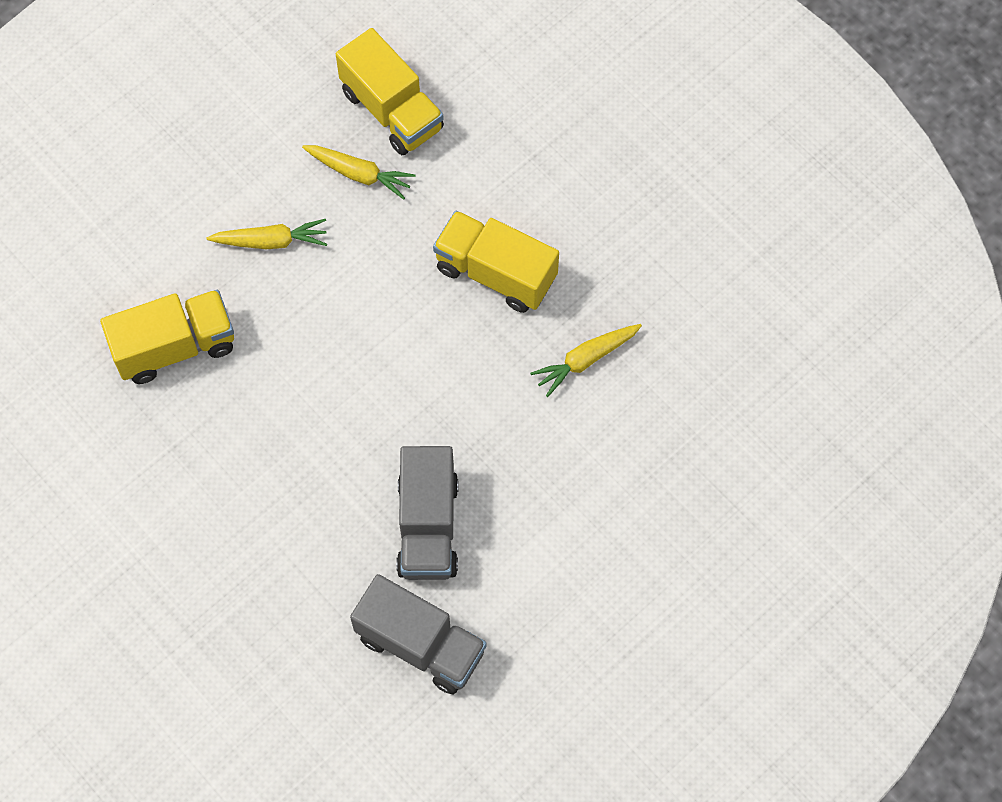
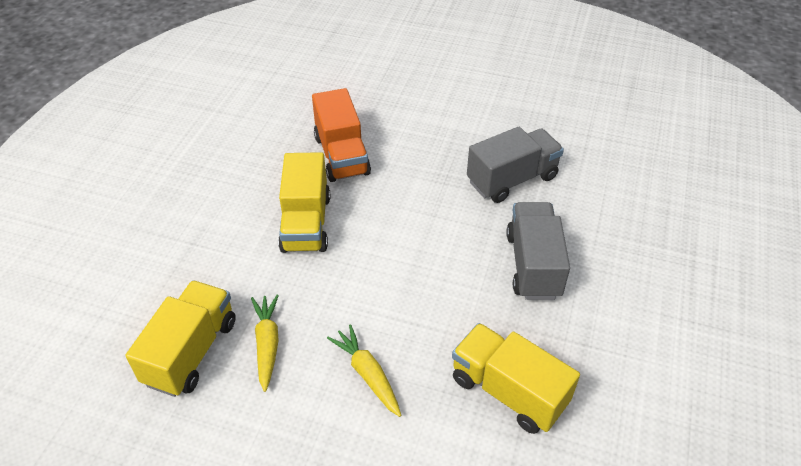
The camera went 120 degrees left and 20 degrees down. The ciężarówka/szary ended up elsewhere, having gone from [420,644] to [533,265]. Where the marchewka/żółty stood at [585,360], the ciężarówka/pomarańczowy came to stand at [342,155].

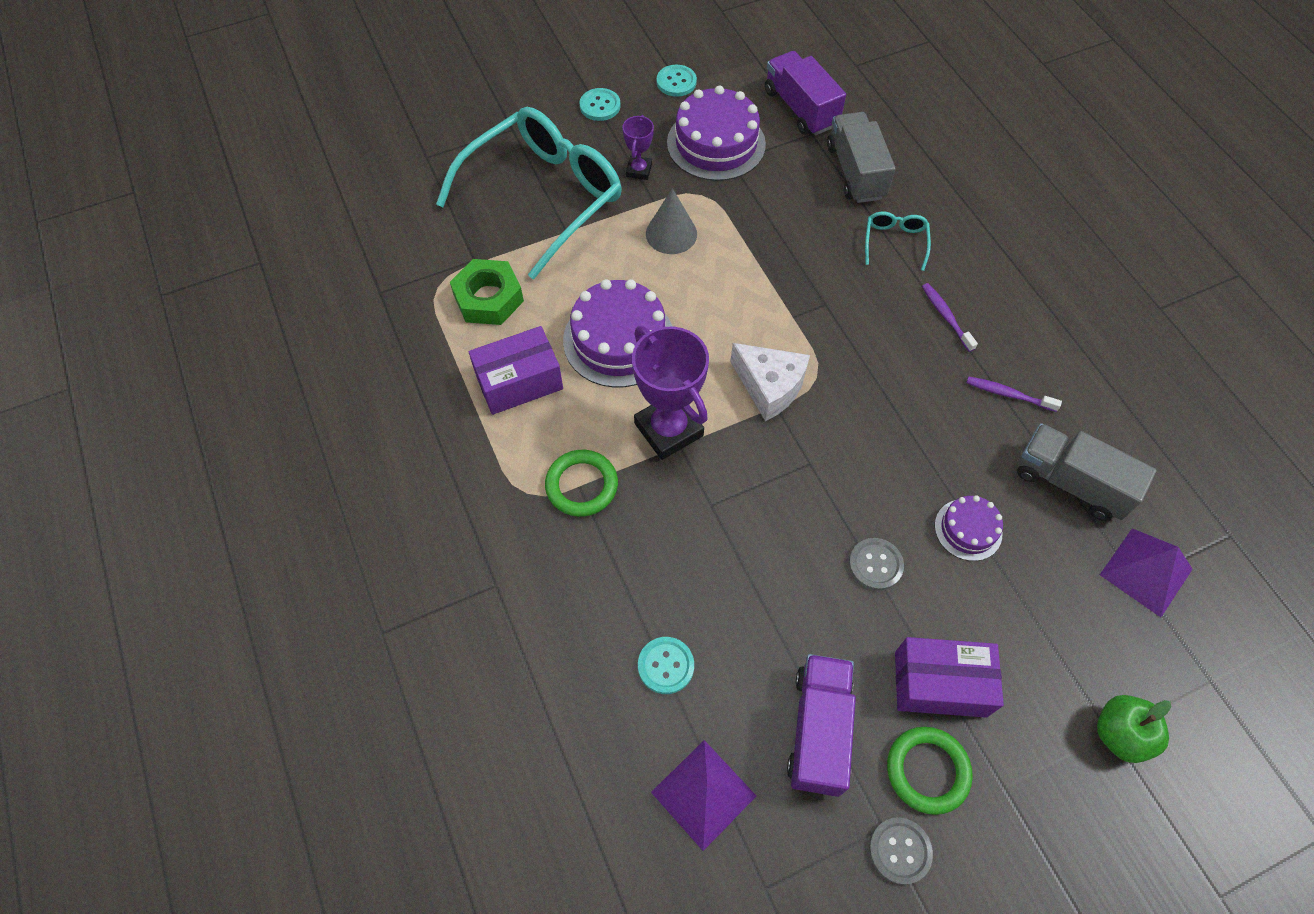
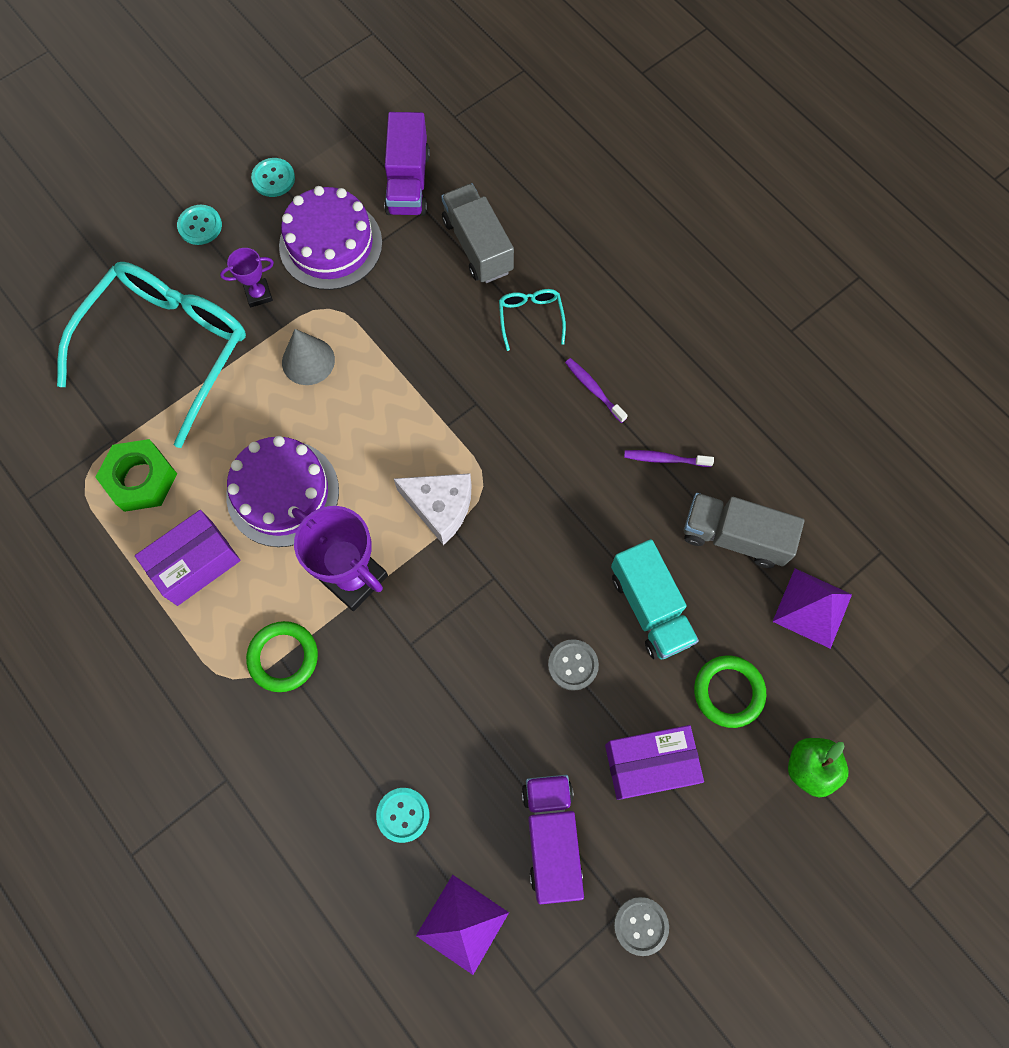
The camera went 15 degrees left and 10 degrees up. The puchar/fioletowy at [639,170] ended up facing another way, 75 degrees clockwise from before. The ciężarówka/fioletowy at [800,108] ended up facing another way, 135 degrees counterclockwise from before. The pierścień/zielony ended up elsewhere, having gone from [927,771] to [728,692]. Where the tort/fioletowy stood at [968,529], the ciężarówka/turkusowy came to stand at [650,608].

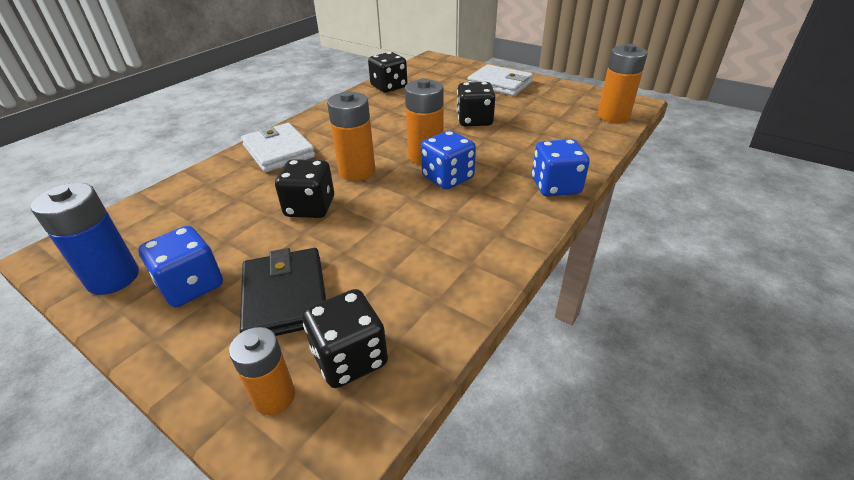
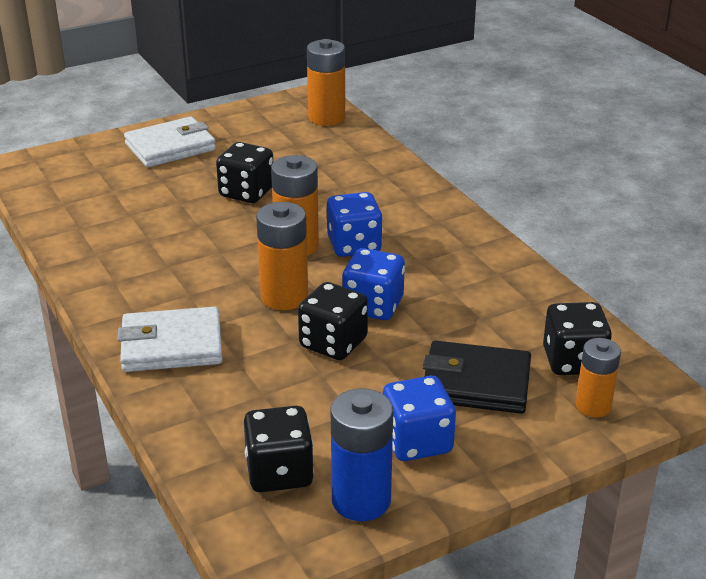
The camera went 65 degrees left and 5 degrees down. The kostka do gry/czarny ended up elsewhere, having gone from [389,87] to [279,472]. The kostka do gry/niebieski ended up elsewhere, having gone from [555,186] to [373,306].

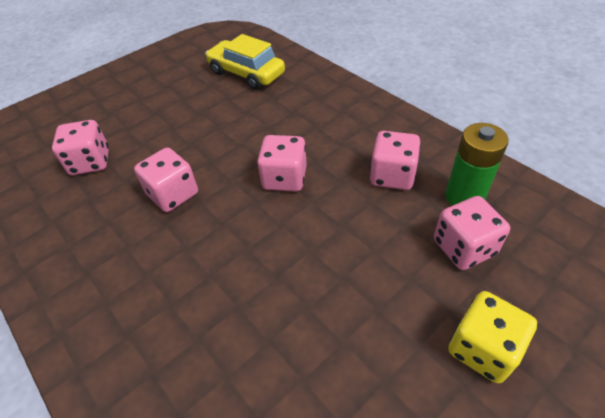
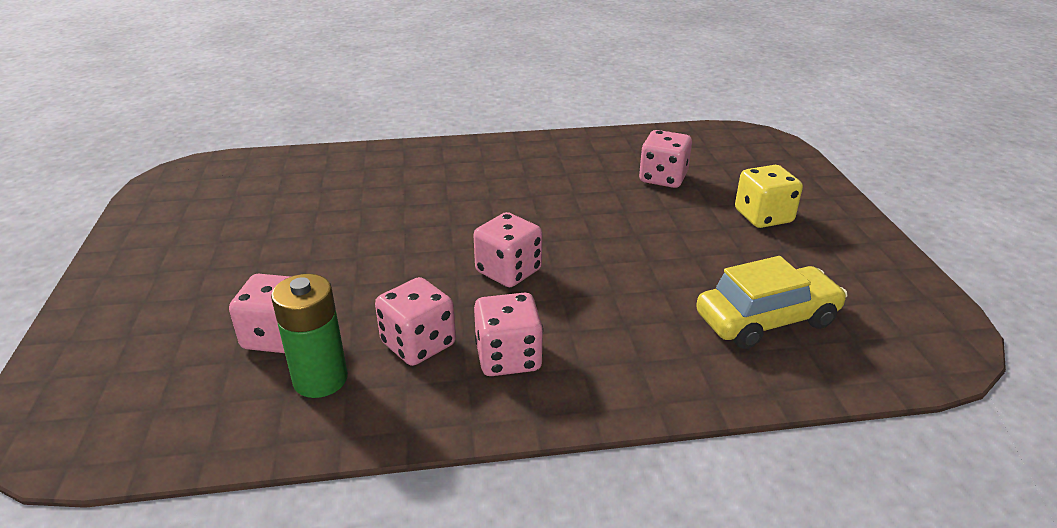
The camera went 120 degrees right and 15 degrees down. The kostka do gry/różowy ended up elsewhere, having gone from [173,194] to [508,357]. The kostka do gry/żółty ended up elsewhere, having gone from [482,349] to [763,216].

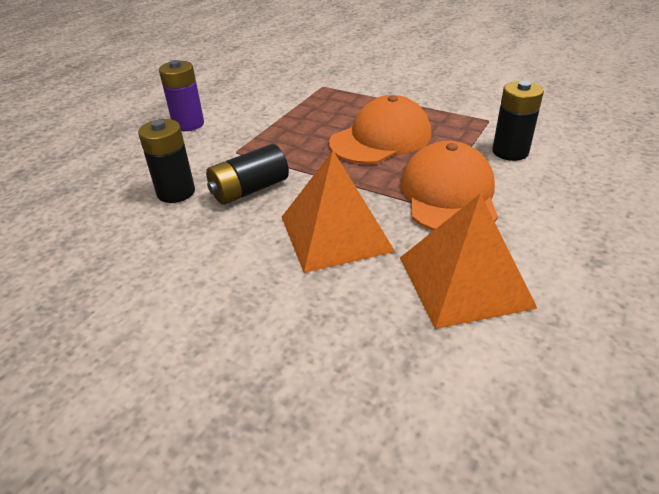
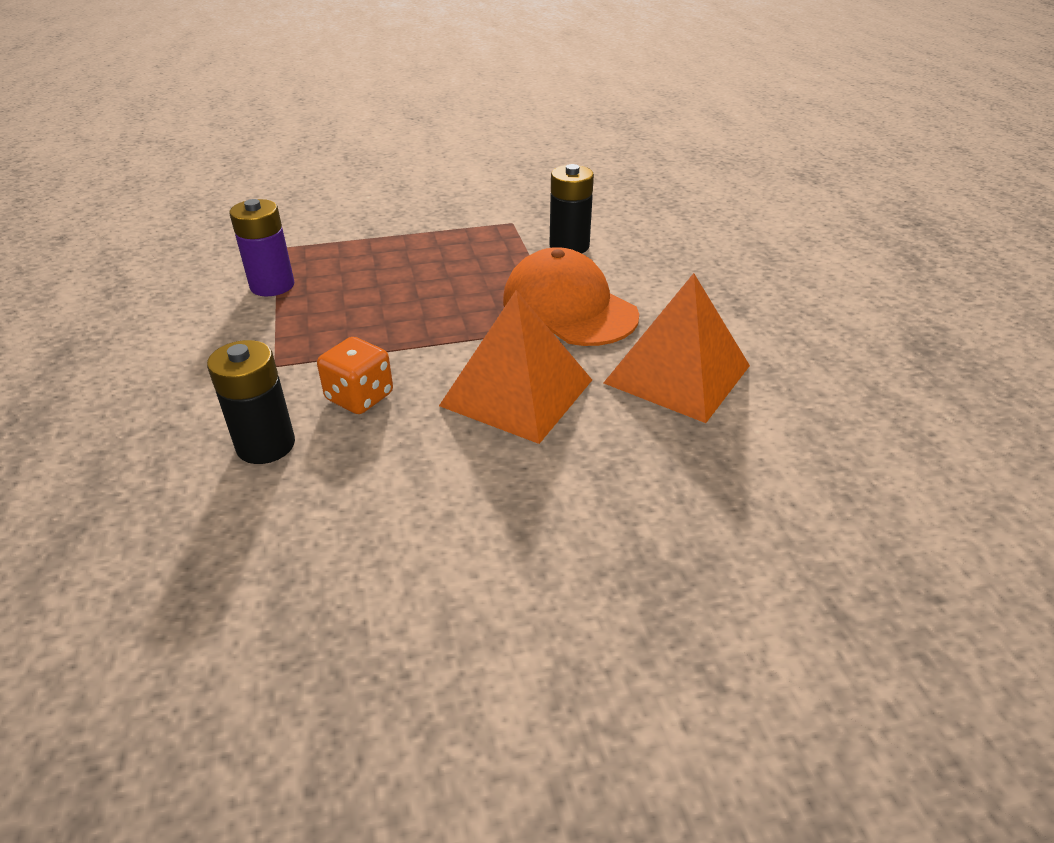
The camera went 45 degrees left and 0 degrees up. The bateria/fioletowy ended up elsewhere, having gone from [188,124] to [272,285]. Where the bateria/czarny stood at [249,190], the kostka do gry/pomarańczowy came to stand at [359,397]. The second view lost the czapka/pomarańczowy at [381,139].

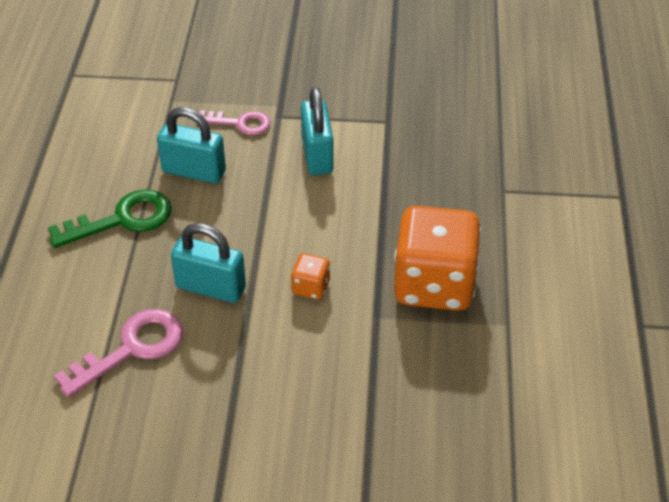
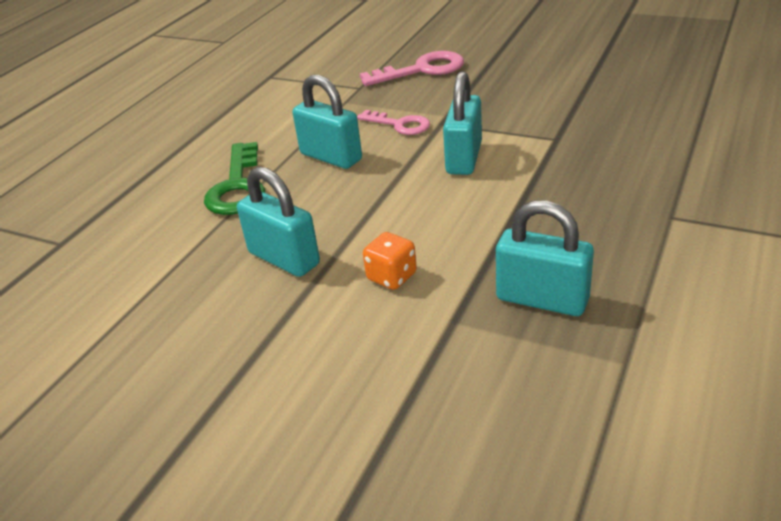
The camera went 25 degrees right and 10 degrees down. The klucz/zielony at [122,219] ended up facing another way, 90 degrees clockwise from before. The klucz/różowy ended up elsewhere, having gone from [132,348] to [422,70]. Where the kostka do gry/pomarańczowy stood at [434,285], the kłódka/turkusowy came to stand at [542,299].

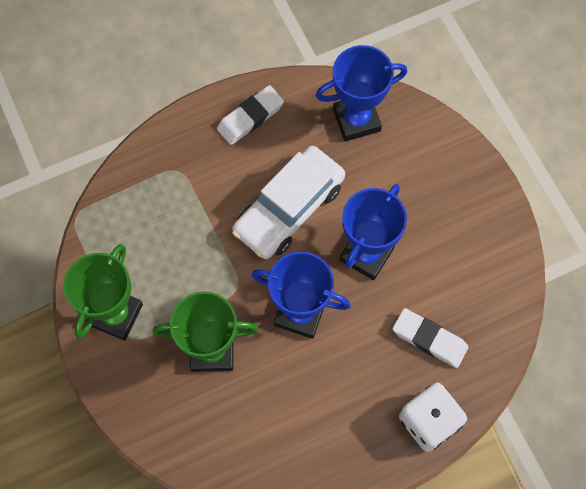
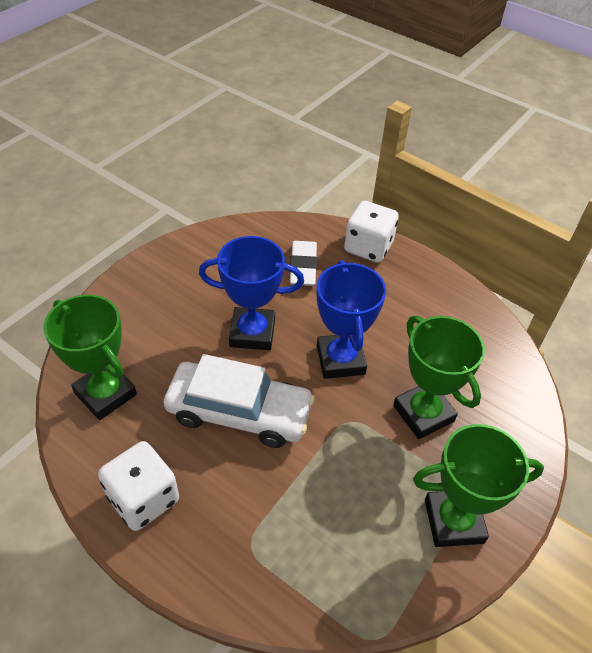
The camera went 120 degrees left and 20 degrees down. Where the gumka do mazania/biały stood at [250,117], the kostka do gry/biały came to stand at [143,499]. What was the puchar/niebieski at [356,120] turned into the puchar/zielony at [105,394].

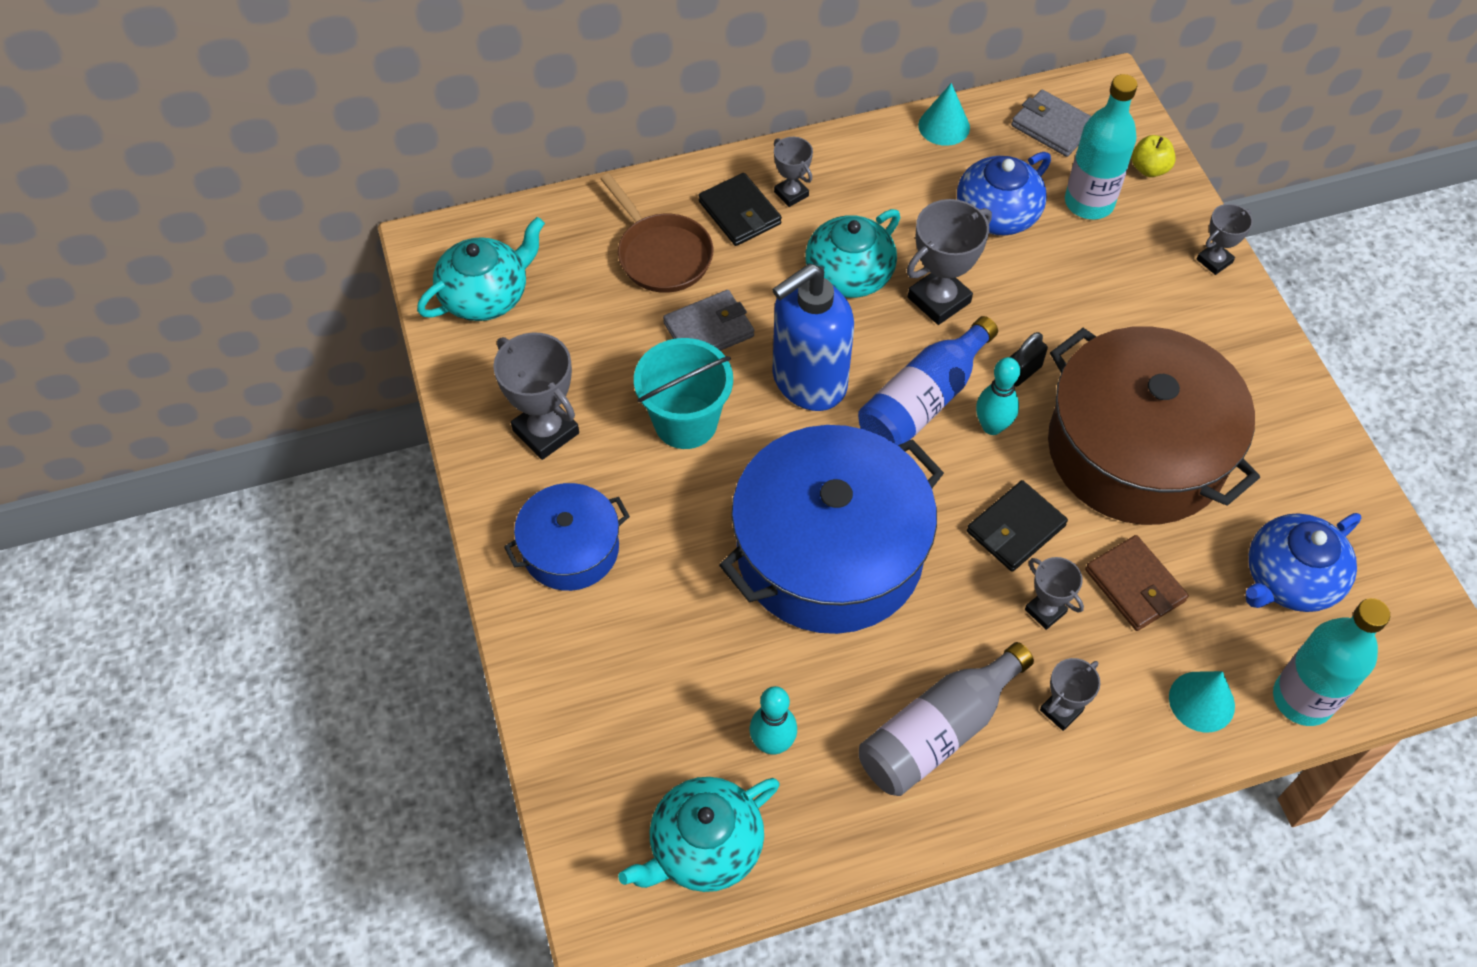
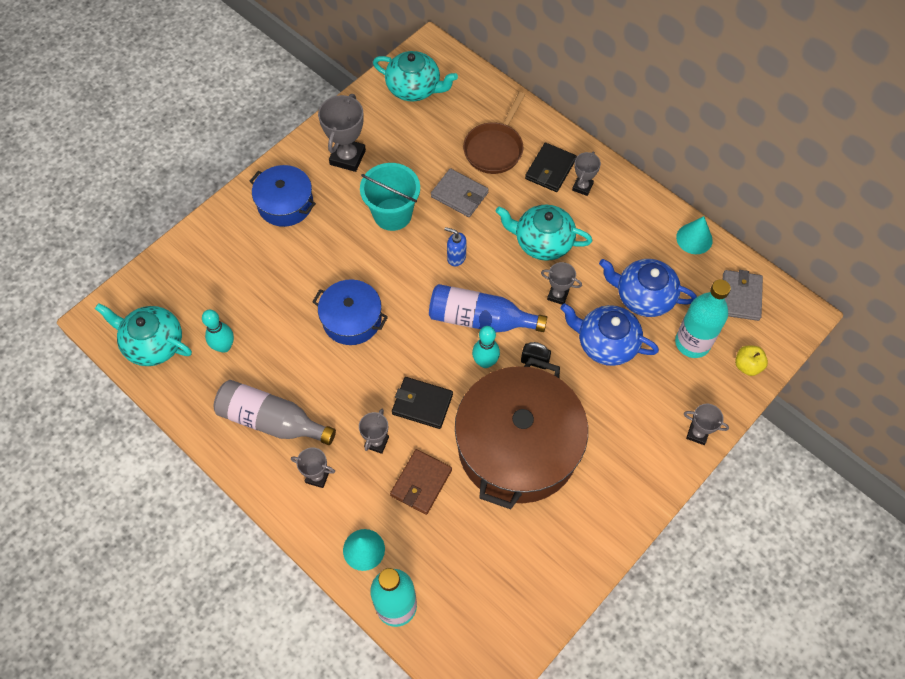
The camera went 60 degrees right and 5 degrees up. The size of the garnek/niebieski at [829,552] changed by a factor of 0.52. The size of the dozownik mydła/niebieski at [808,381] changed by a factor of 0.42. The size of the puchar/szary at [939,300] changed by a factor of 0.58. The imbryk/niebieski ended up elsewhere, having gone from [1289,579] to [606,343].

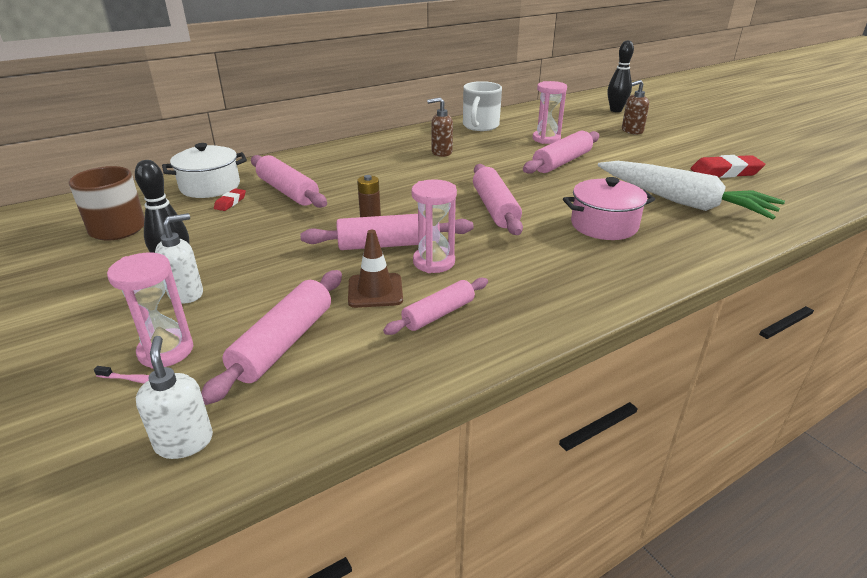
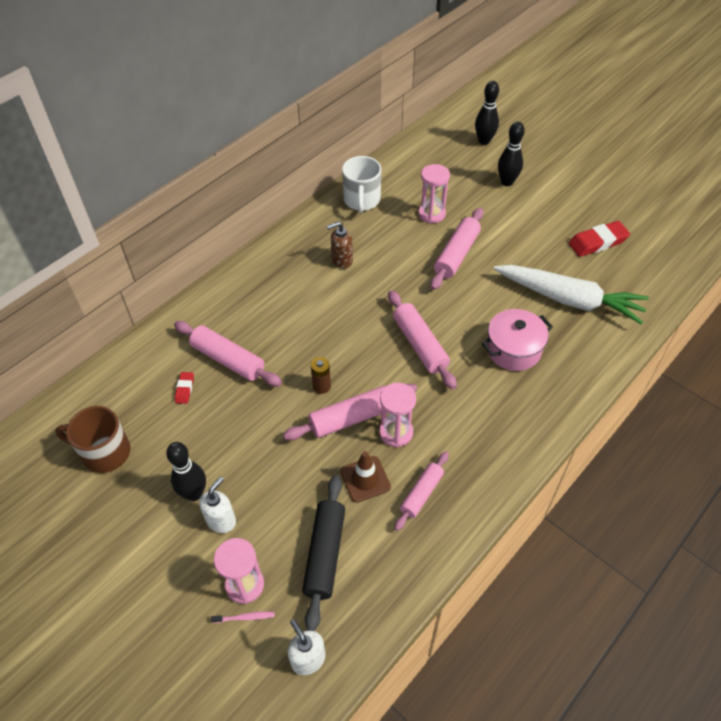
The camera went 15 degrees left and 20 degrees up. The second view lost the garnek/biały at [210,186]. What was the wałek do ciasta/różowy at [283,343] turned into the wałek do ciasta/czarny at [325,554]. Where the dozownik mydła/brązowy stood at [632,131], the kręgiel/czarny came to stand at [507,182].

